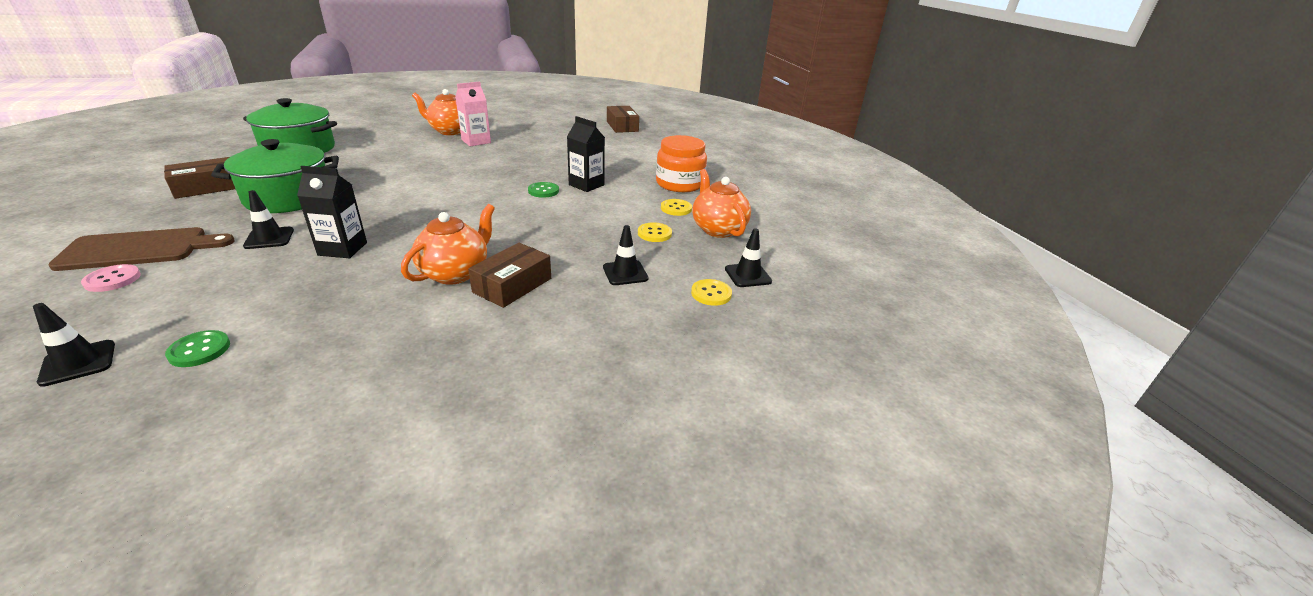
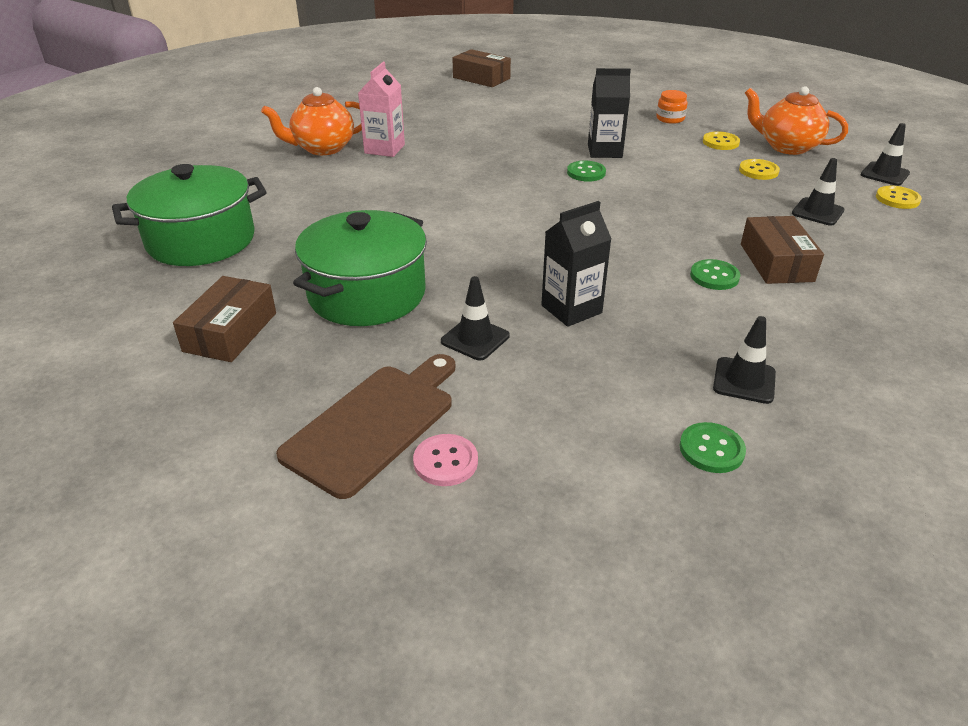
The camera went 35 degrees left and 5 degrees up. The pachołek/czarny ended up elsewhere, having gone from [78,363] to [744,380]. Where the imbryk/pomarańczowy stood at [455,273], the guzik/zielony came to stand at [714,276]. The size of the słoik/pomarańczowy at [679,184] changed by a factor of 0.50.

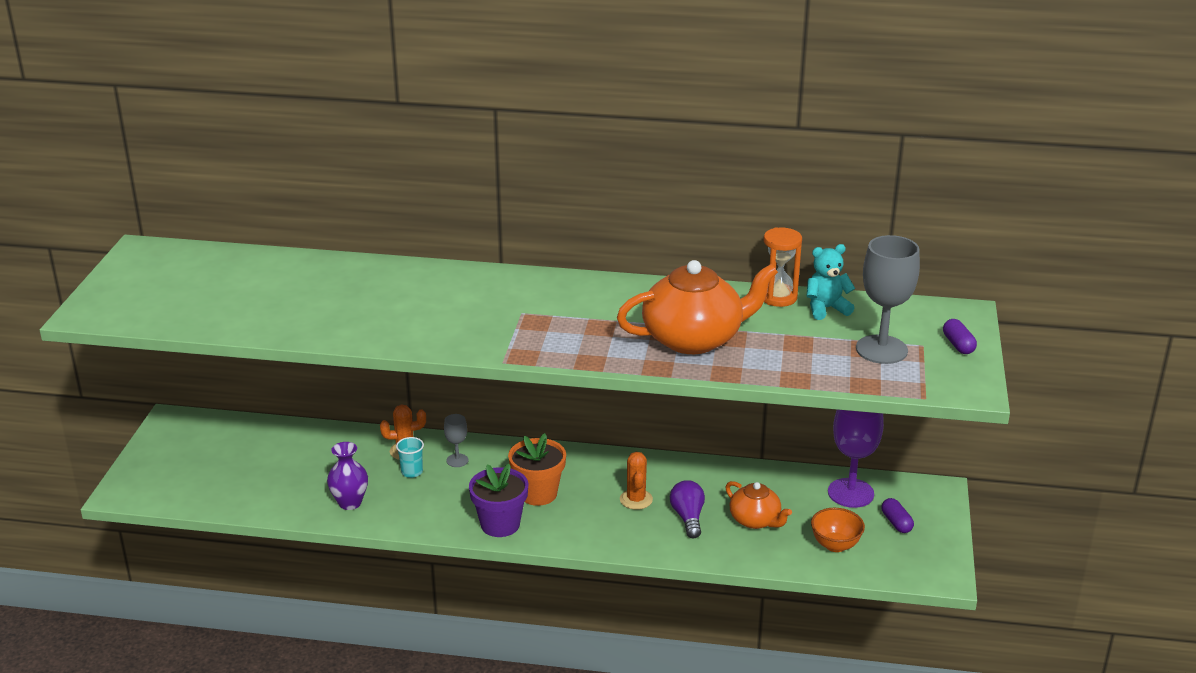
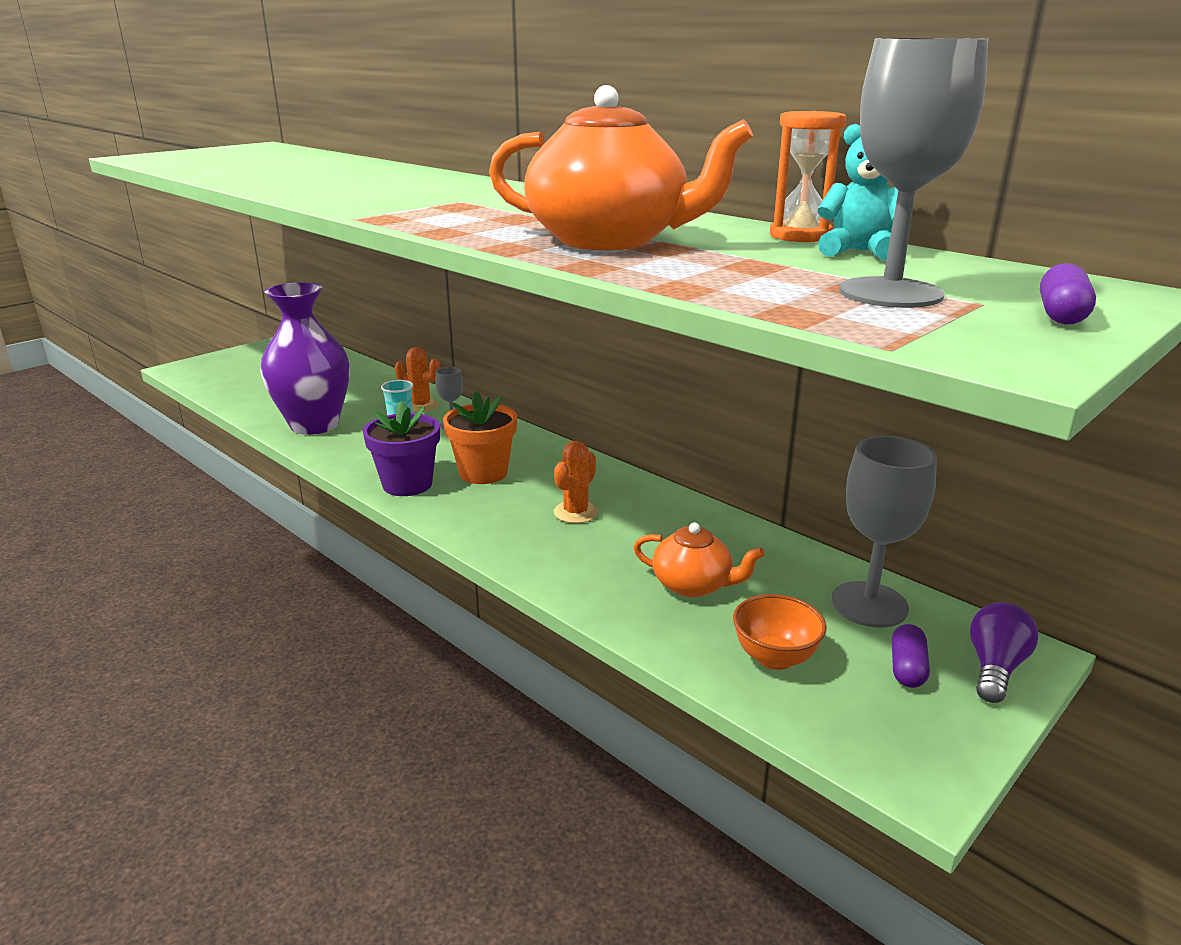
The camera went 35 degrees right and 5 degrees down. The size of the wazon/fioletowy at [350,503] changed by a factor of 1.86. The żarówka/fioletowy ended up elsewhere, having gone from [688,517] to [995,667]. The imbryk/pomarańczowy at [755,520] ended up facing another way, 60 degrees counterclockwise from before. What was the kielich/fioletowy at [850,493] turned into the kielich/szary at [869,604].

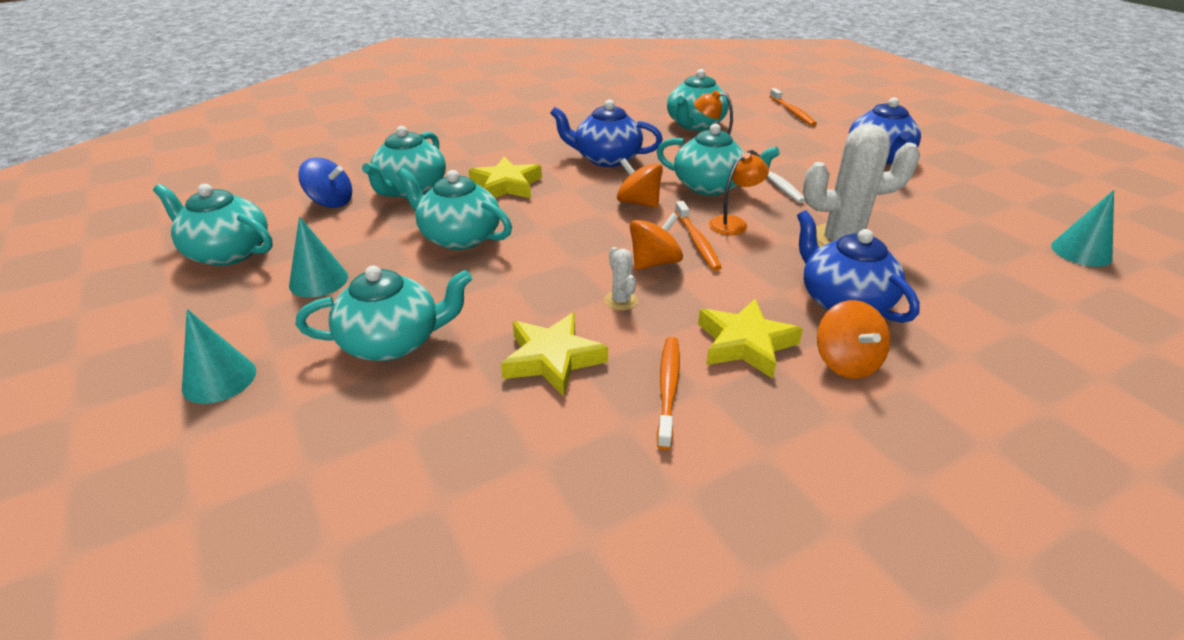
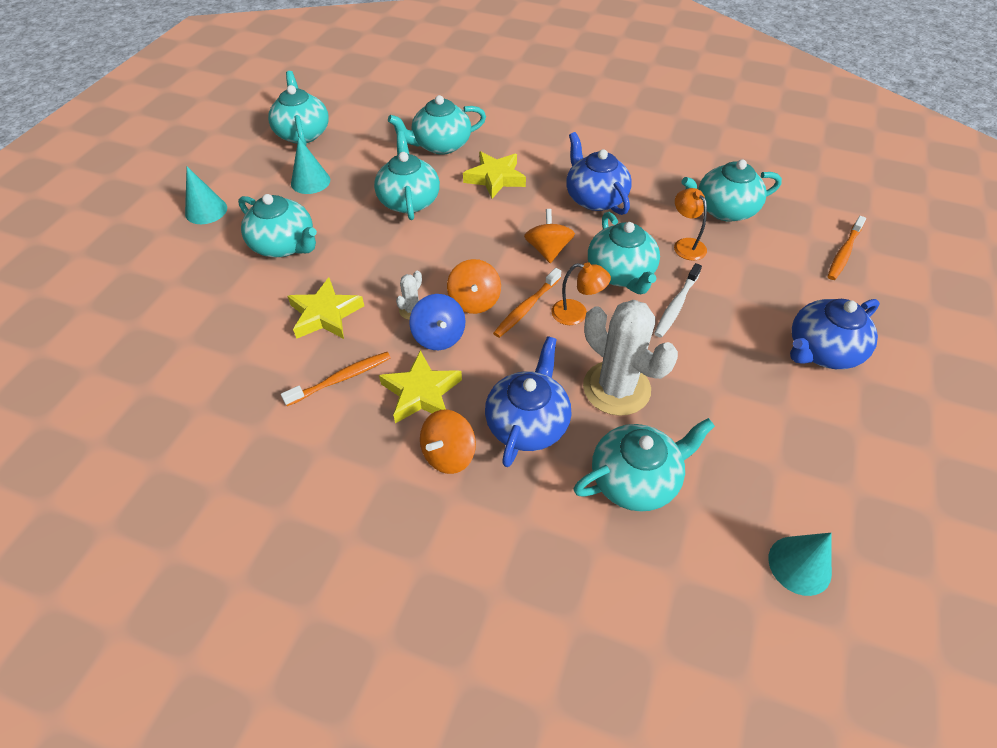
The camera went 50 degrees right and 15 degrees up. The bączek/niebieski ended up elsewhere, having gone from [331,202] to [439,336]. The bączek/pomarańczowy at [654,262] ended up facing another way, 75 degrees clockwise from before. The second view gained the imbryk/turkusowy at [635,479].

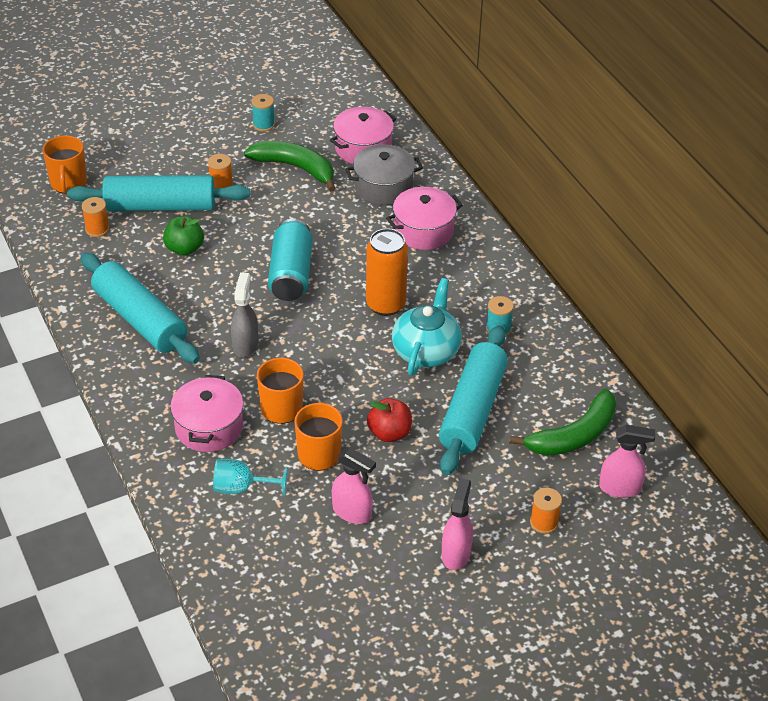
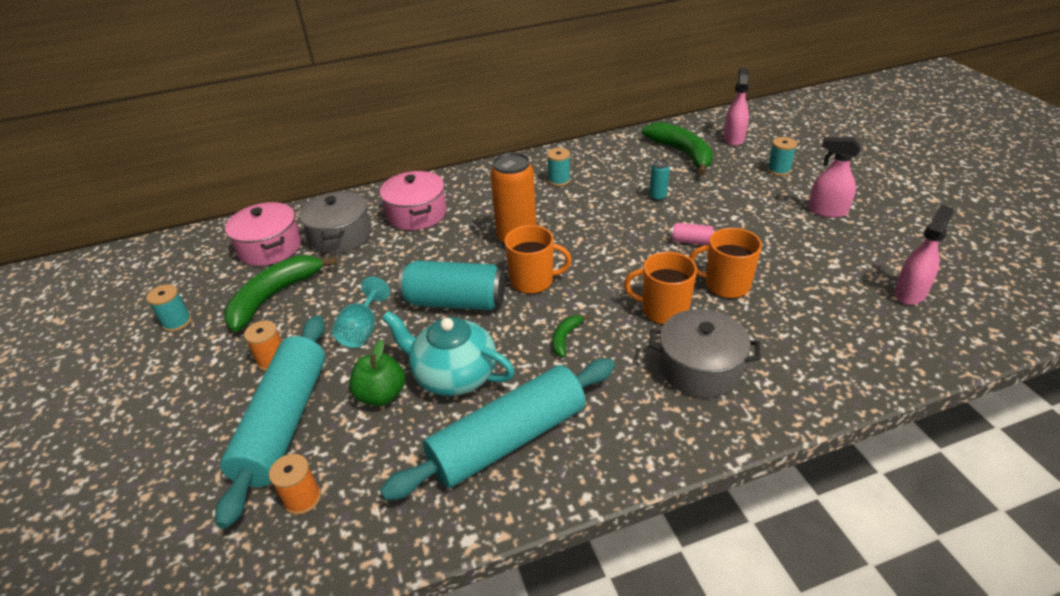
The camera went 80 degrees left and 5 degrees down. The kubek/pomarańczowy ended up elsewhere, having gone from [68,183] to [533,281]. What was the garnek/różowy at [209,427] turned into the garnek/szary at [700,368]. The kielich/turkusowy ended up elsewhere, having gone from [241,488] to [362,330]. Where the spryskiwacz/szary stood at [245,345], the banan/zielony came to stand at [565,338]. The spryskiwacz/różowy ended up elsewhere, having gone from [352,512] to [910,293]. Where the jabłko/czerwony stood at [389,433], the puszka/różowy came to stand at [691,241]. The imbryk/turkusowy ended up elsewhere, having gone from [426,350] to [453,375]. Where the wałek do ciasta/turkusowy stood at [472,410], the puszka/turkusowy came to stand at [657,197]. What was the szpulka/pomarańczowy at [544,522] turned into the szpulka/turkusowy at [778,170].

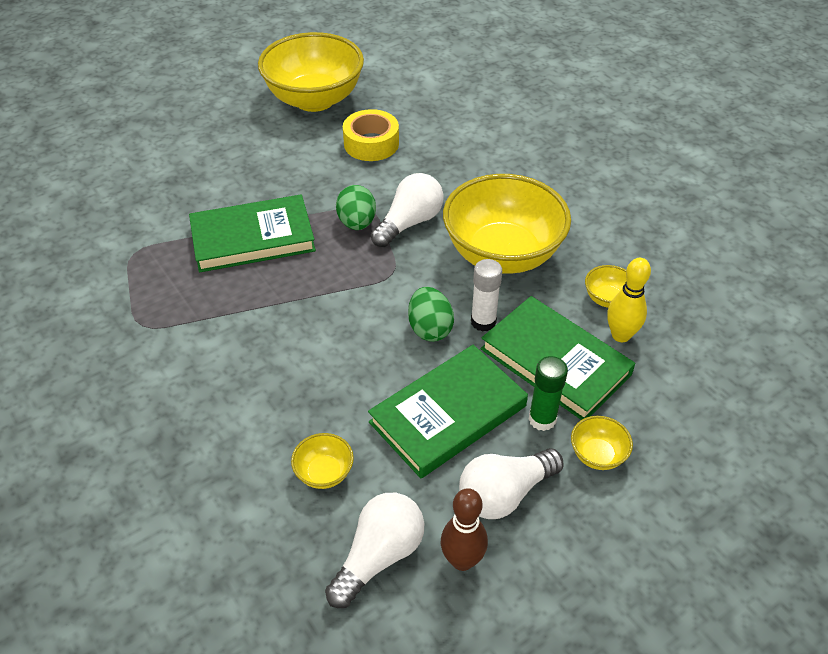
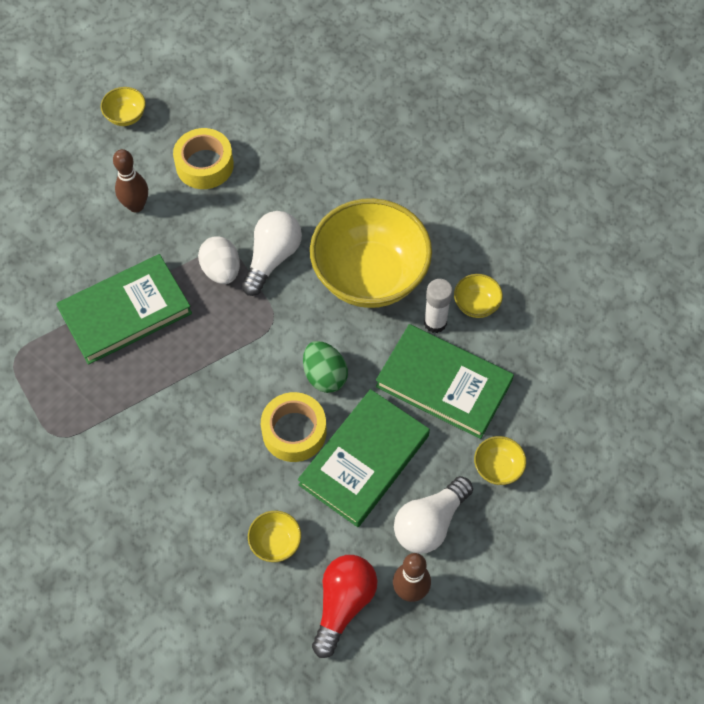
The camera went 15 degrees left and 15 degrees up. The size of the miska/żółty at [314,99] changed by a factor of 0.40. What was the żarówka/biały at [379,556] turned into the żarówka/czerwony at [343,604]. What was the jajko/zielony at [357,223] turned into the jajko/biały at [221,270]. The klej w sztyfcie/biały ended up elsewhere, having gone from [483,322] to [435,322]. The second view lost the klej w sztyfcie/zielony at [542,419]. The second view lost the kręgiel/żółty at [620,335]. The second view gained the kręgiel/brązowy at [136,206]. The second view gained the taśma klejąca/żółty at [294,431].

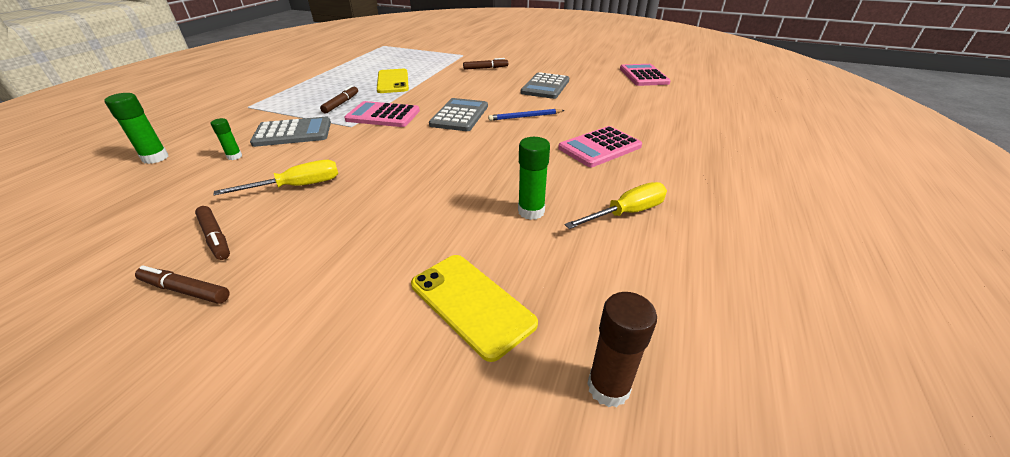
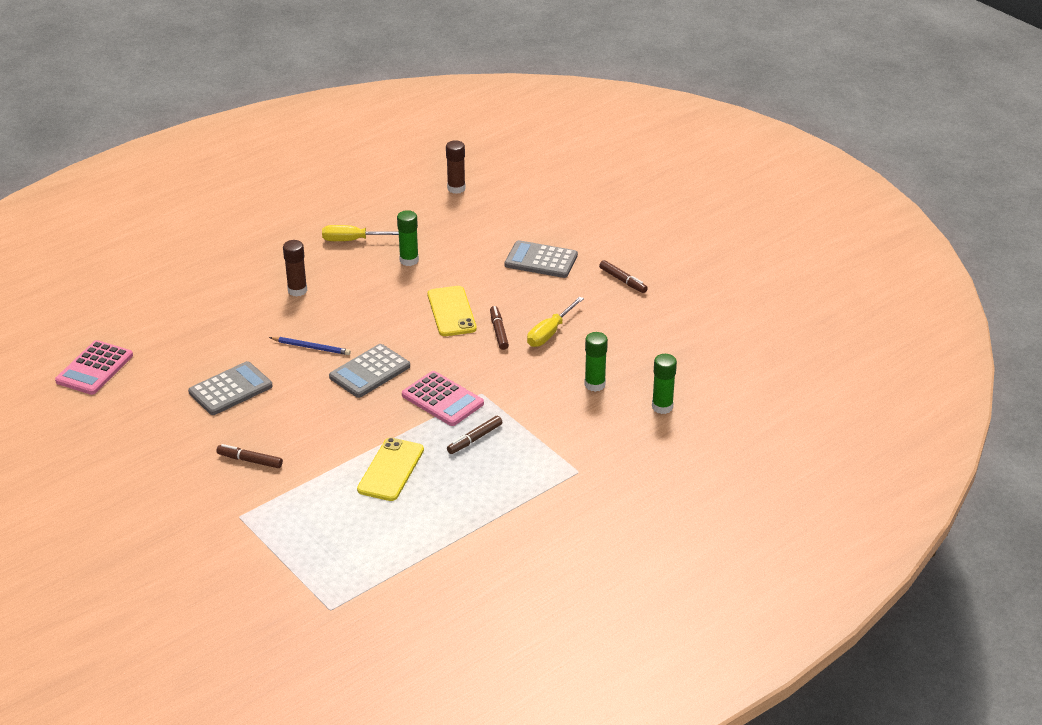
The camera went 150 degrees left and 0 degrees up. The flamaster/brązowy ended up elsewhere, having gone from [215,237] to [498,331]. The size of the klej w sztyfcie/zielony at [234,156] changed by a factor of 1.64. The śrubokręt/żółty at [297,186] ended up facing another way, 60 degrees counterclockwise from before. The kalkulator/szary ended up elsewhere, having gone from [293,133] to [541,260]. The telefon/żółty ended up elsewhere, having gone from [471,303] to [451,311]. Where the kalkulator/różowy stood at [599,147], the klej w sztyfcie/brązowy came to stand at [297,290].

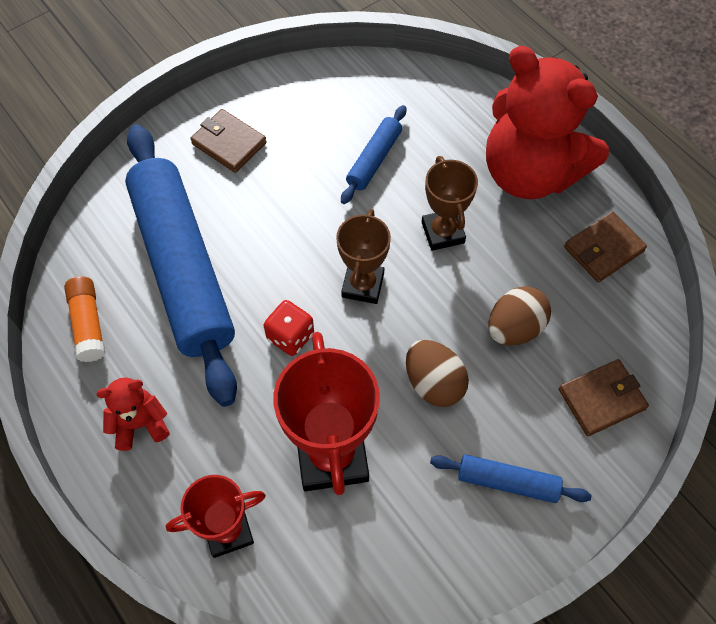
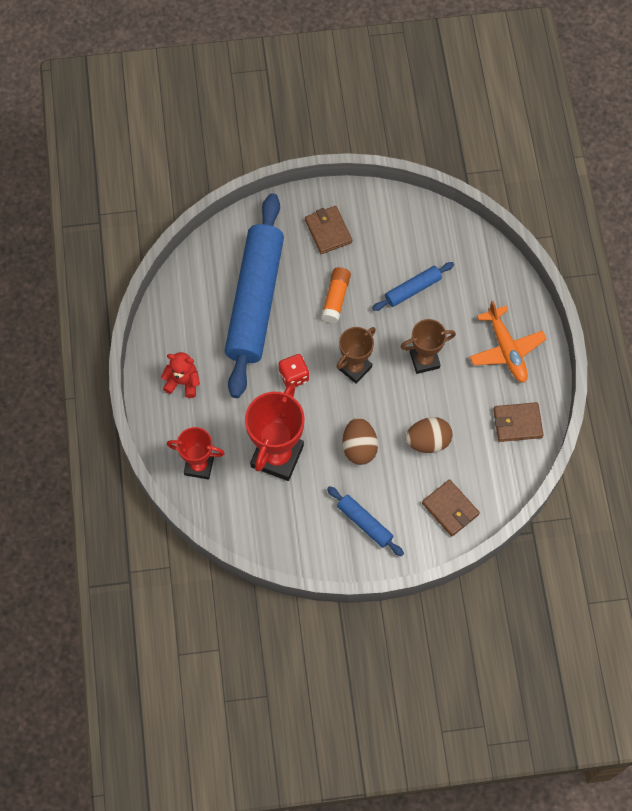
The camera went 30 degrees right and 5 degrees up. The klej w sztyfcie/pomarańczowy ended up elsewhere, having gone from [88,324] to [335,298]. The puchar/brązowy at [443,232] ended up facing another way, 60 degrees clockwise from before. Where the miś/czerwony stood at [529,173], the samolot/pomarańczowy came to stand at [506,350]. The portfel/brązowy at [601,399] ended up facing another way, 45 degrees clockwise from before.

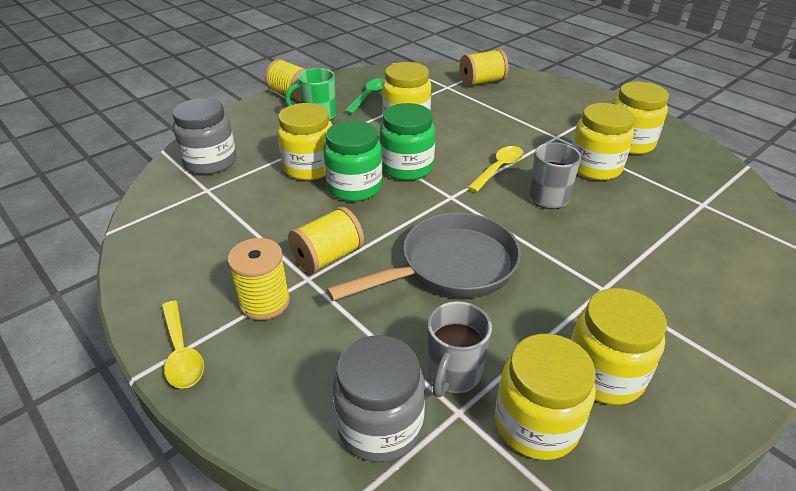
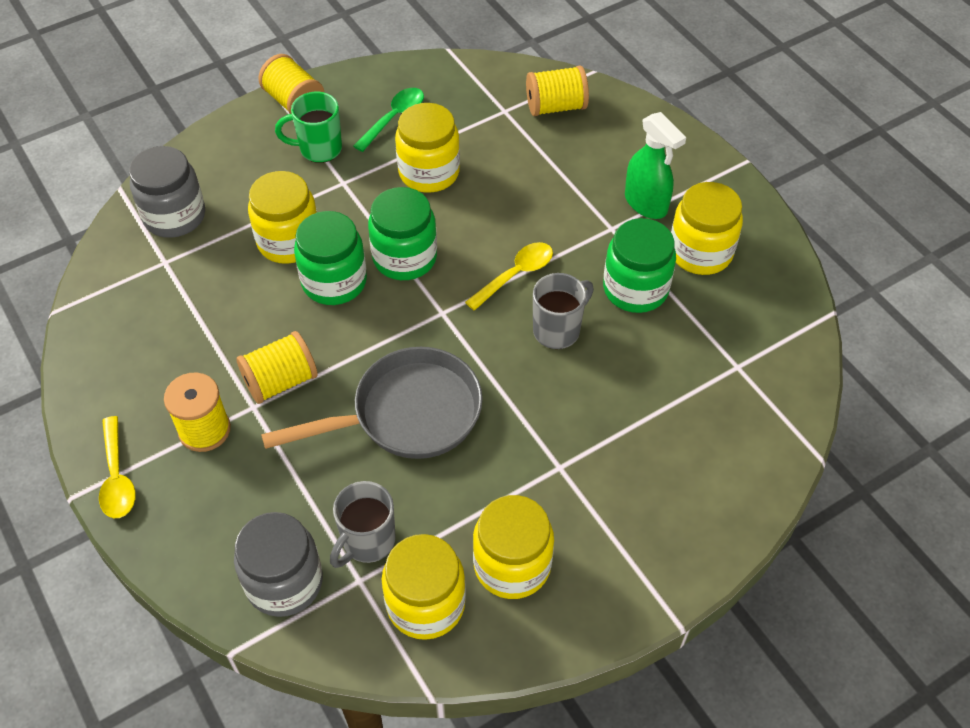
The camera went 10 degrees right and 15 degrees up. What was the słoik/żółty at [595,167] turned into the słoik/zielony at [635,289]. The second view gained the spryskiwacz/zielony at [646,203].

